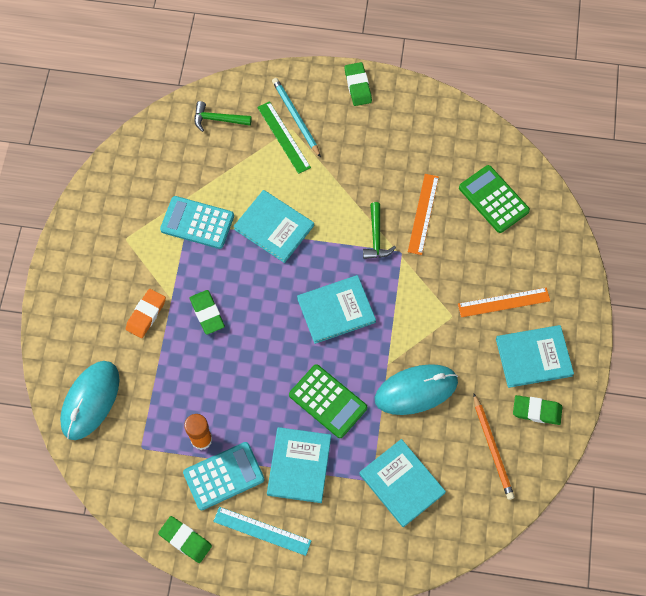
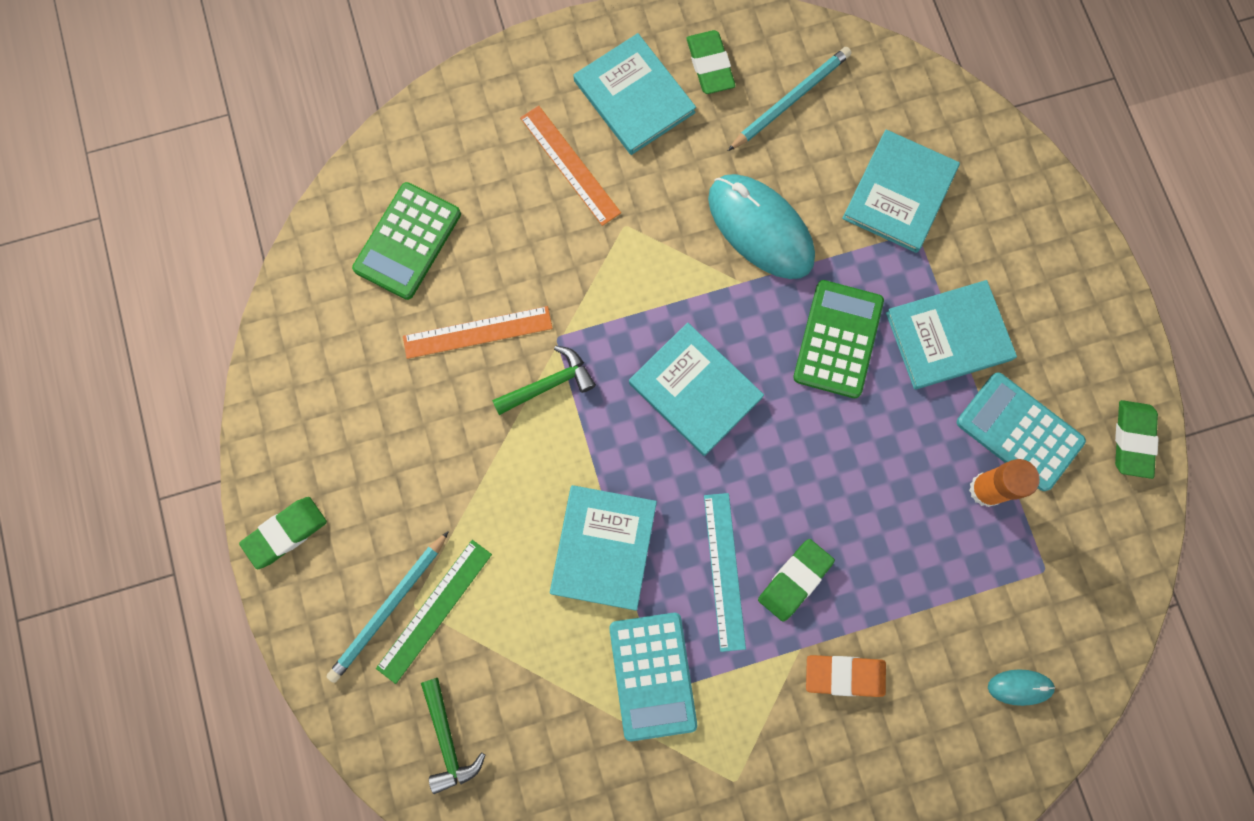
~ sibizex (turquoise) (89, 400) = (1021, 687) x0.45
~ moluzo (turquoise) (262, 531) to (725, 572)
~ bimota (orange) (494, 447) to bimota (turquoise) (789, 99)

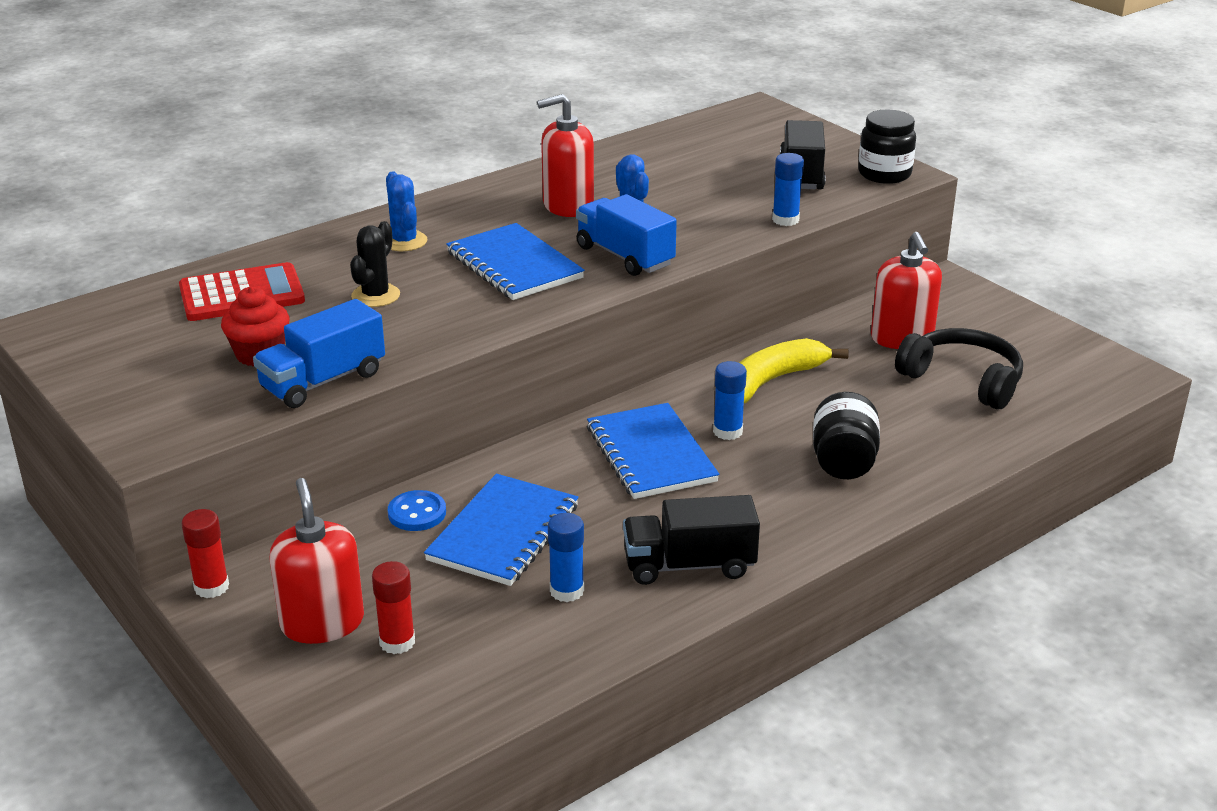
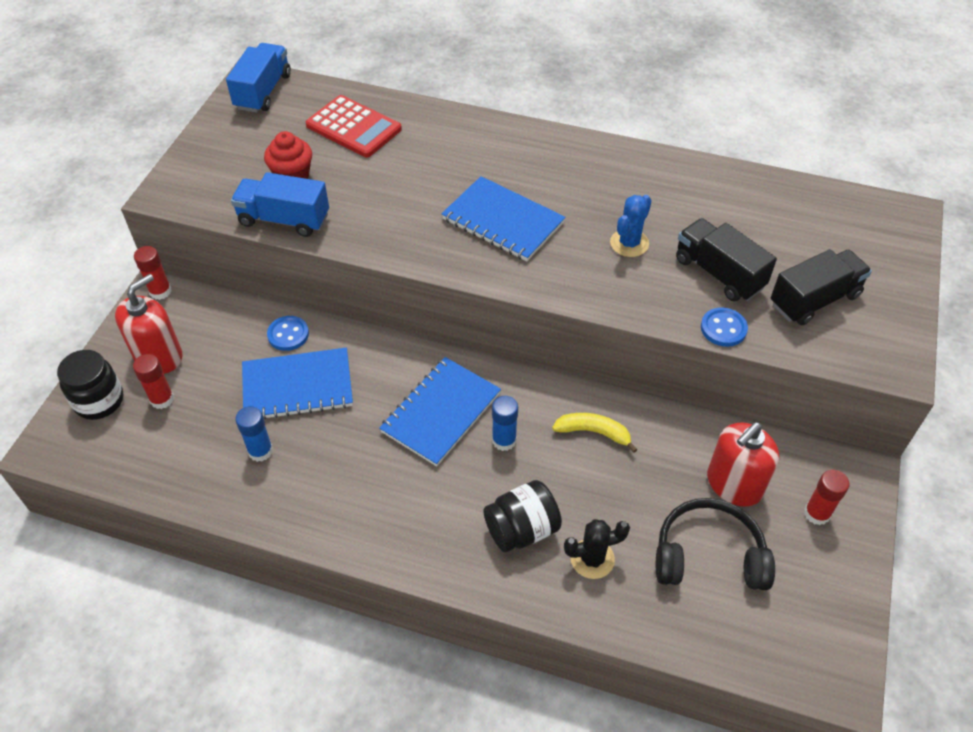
~ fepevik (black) (375, 264) to (597, 549)
- fepevik (blue) (406, 211)
~ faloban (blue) (515, 261) = (503, 218) 75 degrees counterclockwise
- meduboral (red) (565, 155)
~ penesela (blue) (626, 235) to (258, 78)
~ penesela (black) (691, 540) to (726, 259)
~ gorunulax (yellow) (794, 370) = (595, 433) x0.65
~ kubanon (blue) (788, 189) to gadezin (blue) (724, 327)
~ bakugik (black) (887, 147) to (90, 385)
~ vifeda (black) (959, 368) = (715, 544) 90 degrees counterclockwise
+ kubanon (red) (827, 497)

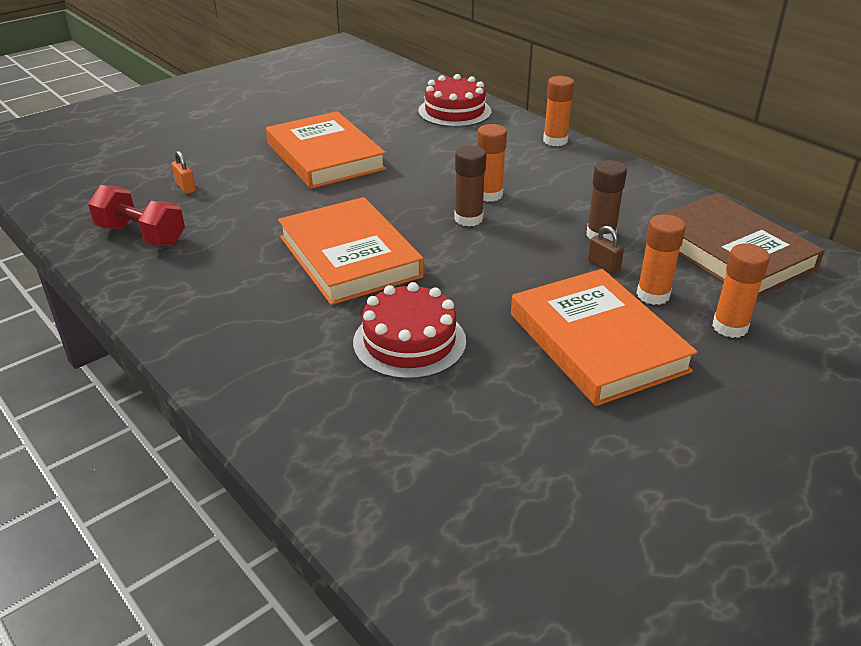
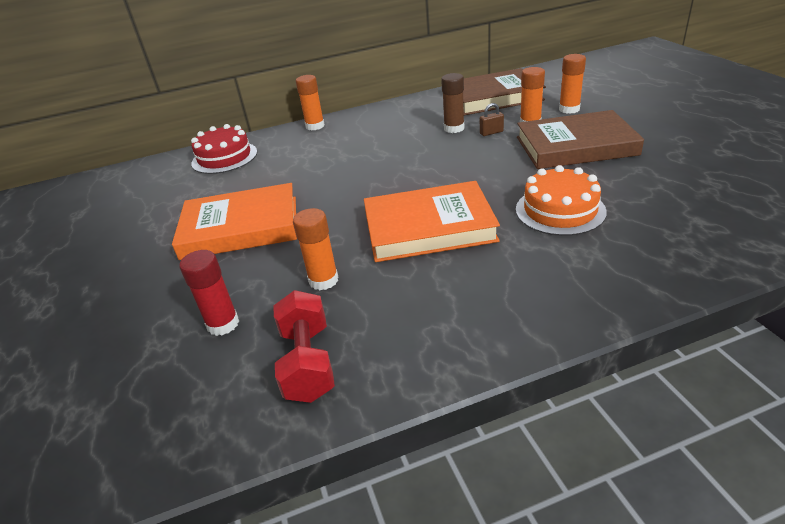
~ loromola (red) (136, 215) = (304, 346) 60 degrees counterclockwise
~ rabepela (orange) (184, 172) to kubanon (red) (209, 293)
~ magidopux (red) (409, 330) to magidopux (orange) (561, 200)
- kubanon (brown) (470, 186)
~ kubanon (orange) (492, 163) to (315, 249)
~ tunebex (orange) (604, 337) to tunebex (brown) (580, 139)

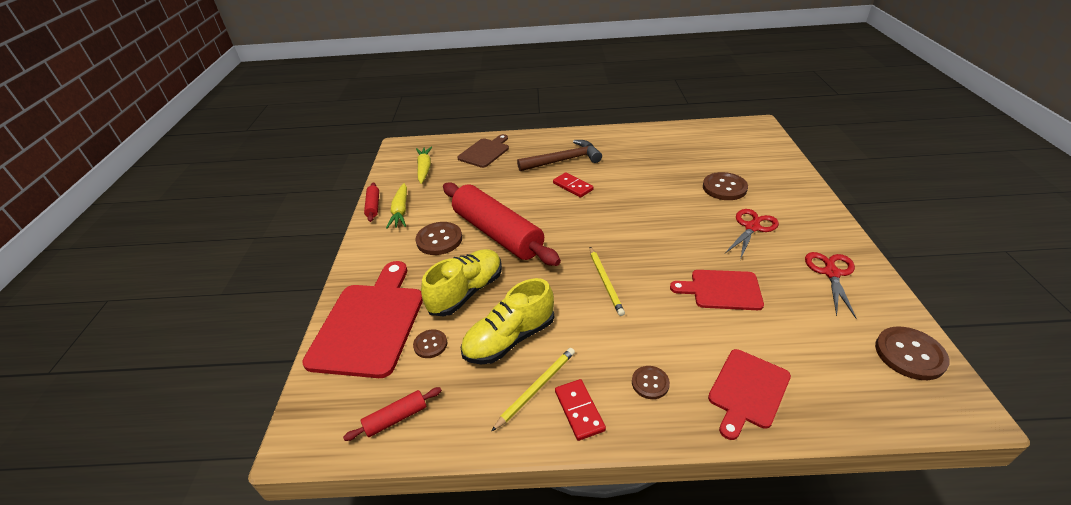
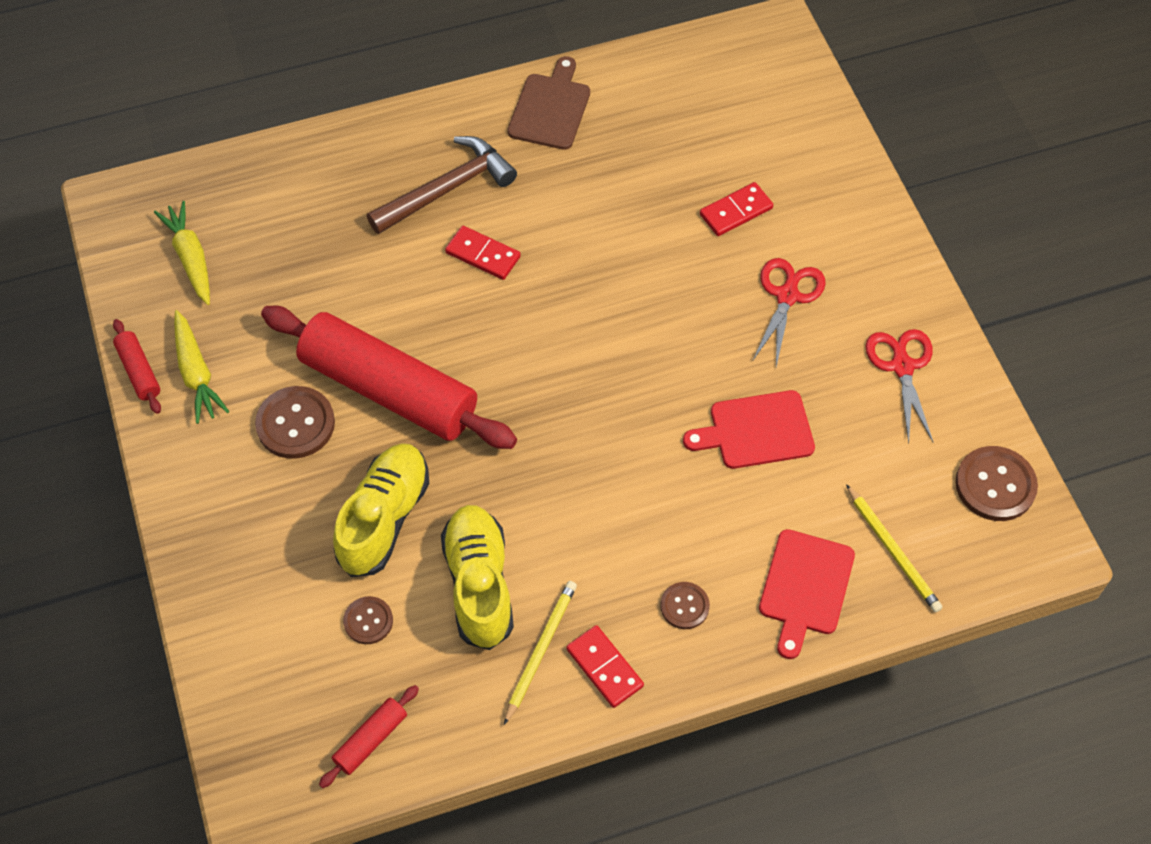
- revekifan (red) (362, 319)
~ revekifan (brown) (483, 151) to (548, 103)
~ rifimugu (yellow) (507, 321) = (477, 577) 135 degrees clockwise
~ bimota (yellow) (607, 281) to (894, 548)
~ gadezin (brown) (725, 186) to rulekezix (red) (736, 209)

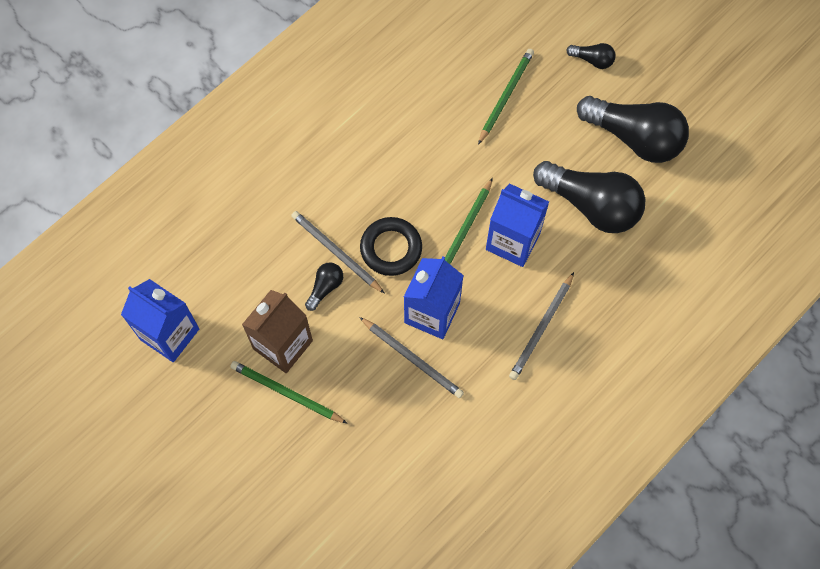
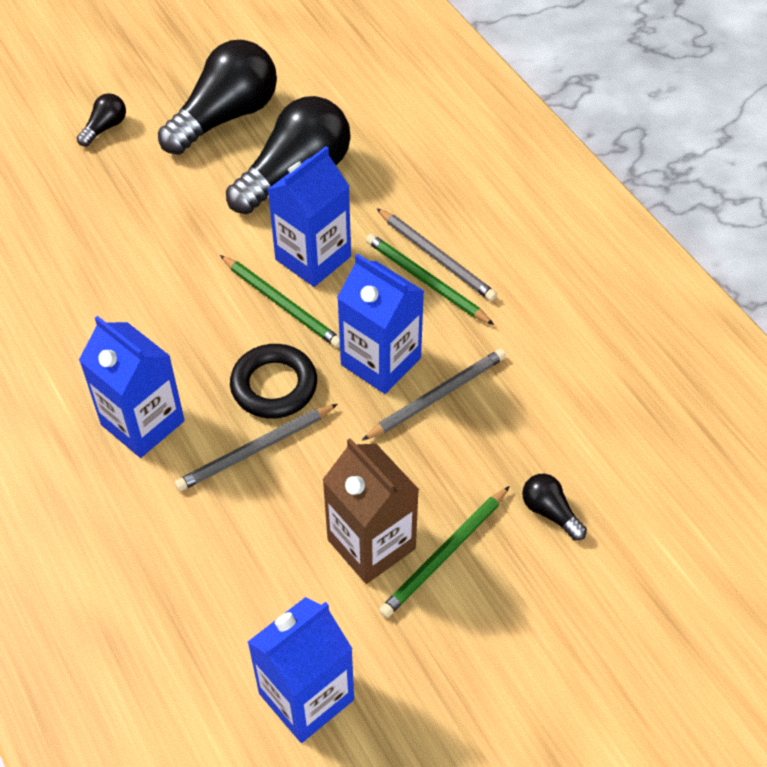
~ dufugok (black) (324, 287) to (554, 507)
~ bimota (green) (506, 97) to (430, 279)
+ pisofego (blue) (132, 387)

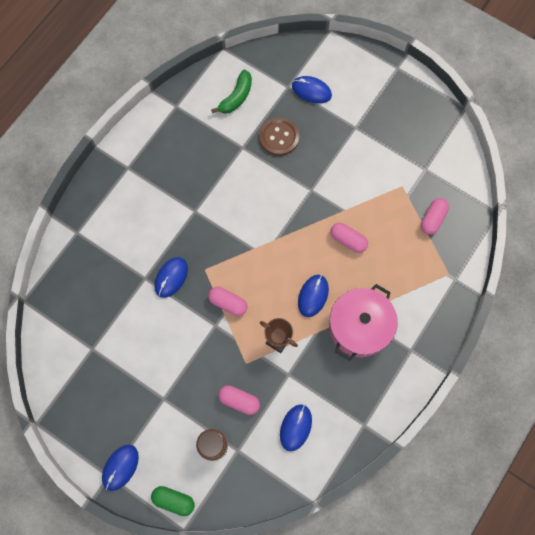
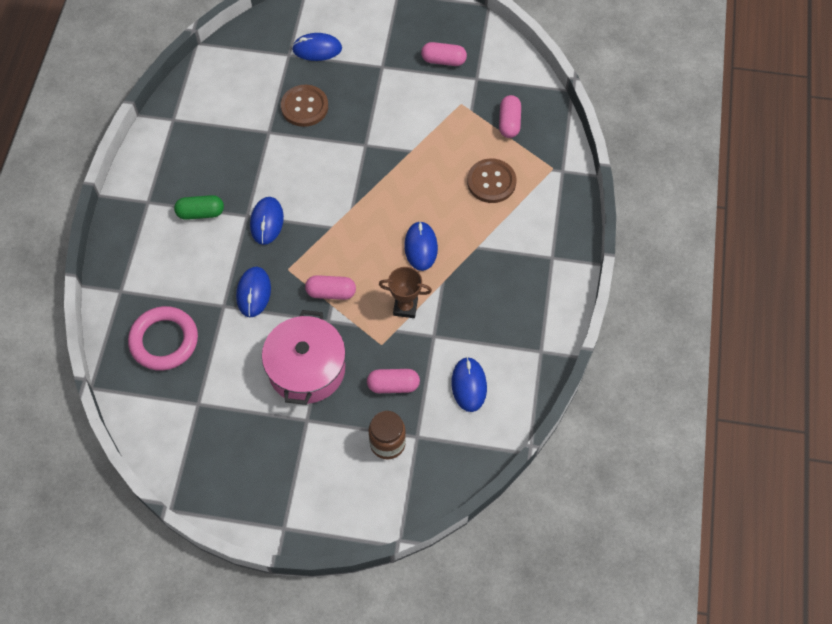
~ sibizex (blue) (120, 468) to (267, 221)
~ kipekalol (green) (173, 501) to (199, 207)
- gorunulax (green) (231, 92)
~ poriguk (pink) (363, 322) to (304, 357)
~ kipekalol (pink) (349, 238) to (444, 54)
+ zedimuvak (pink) (163, 338)
+ gadezin (brown) (491, 180)

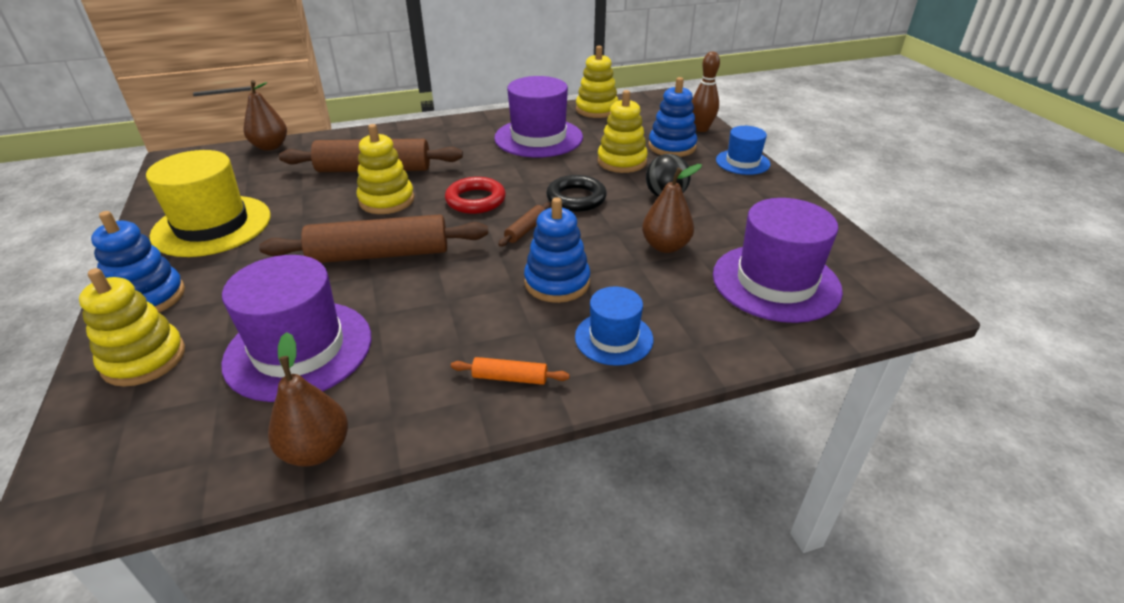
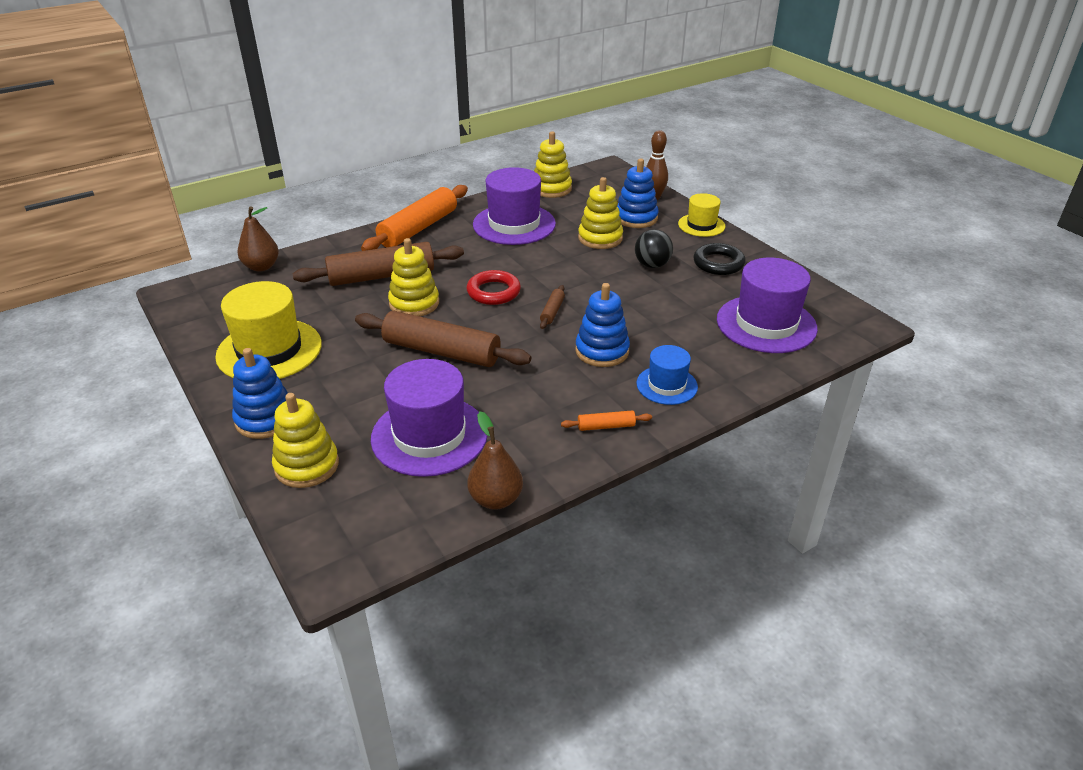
~ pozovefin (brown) (373, 238) = (443, 339) 45 degrees clockwise
~ zedimuvak (black) (576, 193) to (719, 259)
- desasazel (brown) (672, 208)
~ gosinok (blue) (743, 150) to gosinok (yellow) (701, 215)
+ pozovefin (orange) (414, 218)

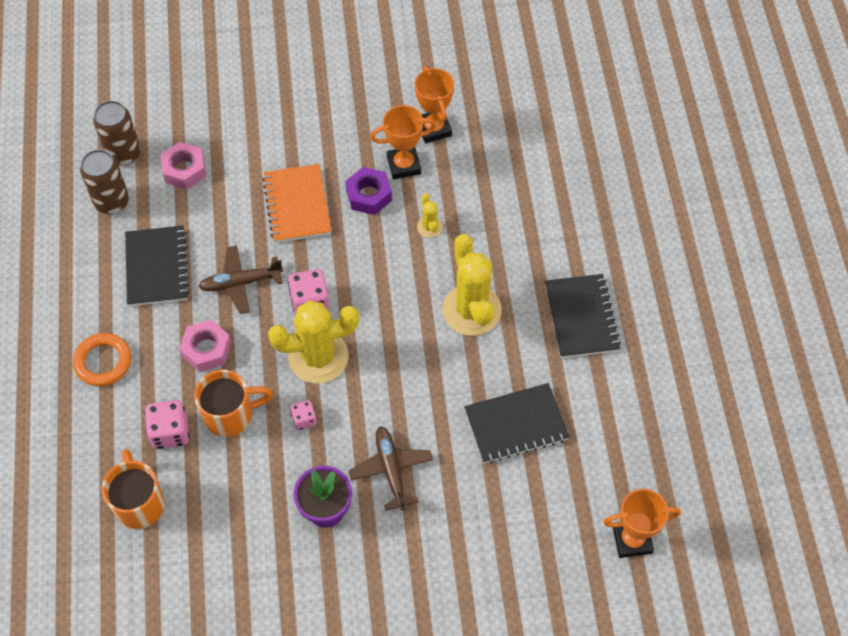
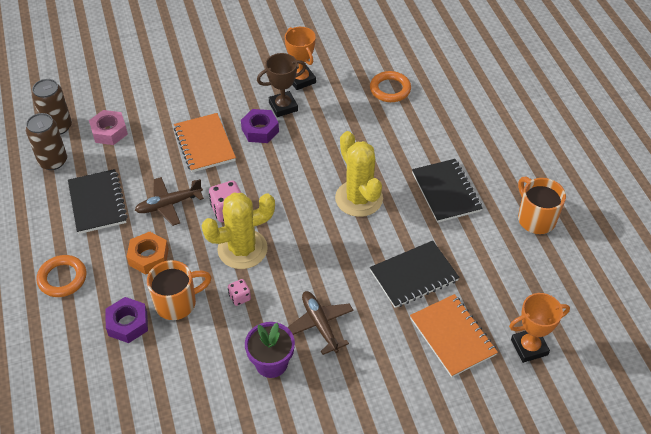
~ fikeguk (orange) (133, 489) to (542, 205)
~ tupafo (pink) (167, 424) to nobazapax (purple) (127, 320)
~ nobazapax (pink) (205, 346) to nobazapax (orange) (147, 253)
~ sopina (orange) (403, 142) to sopina (brown) (281, 85)
- fepevik (yellow) (430, 215)
+ zedimuvak (orange) (390, 86)
+ faloban (orange) (454, 335)

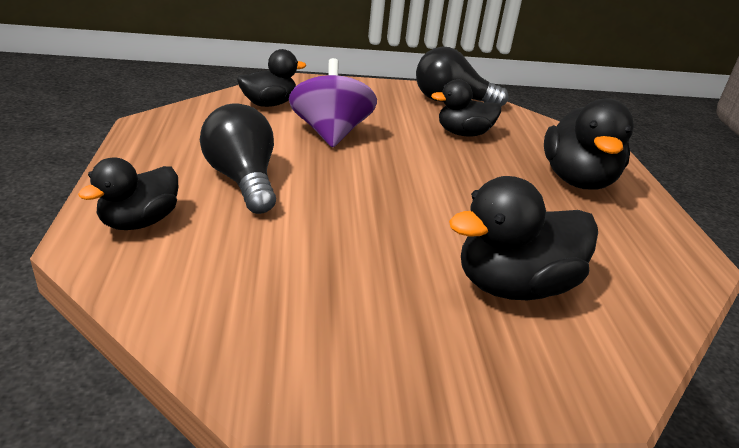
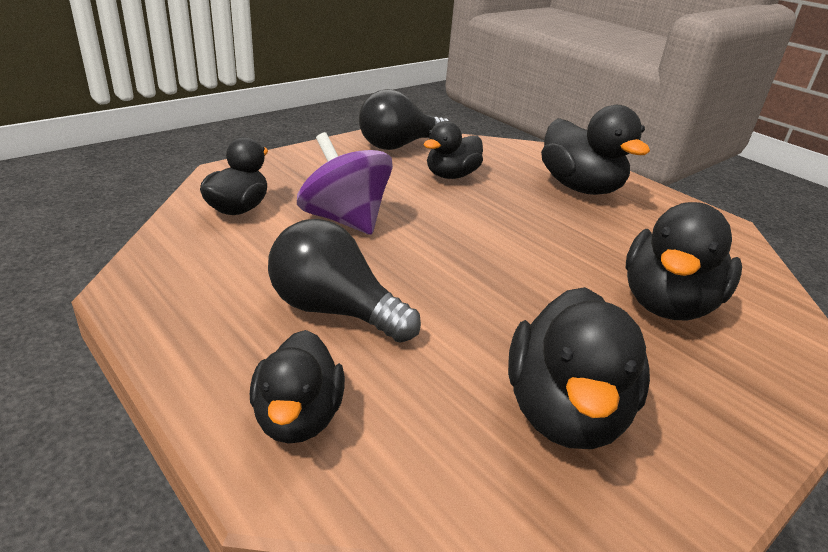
+ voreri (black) (579, 368)

